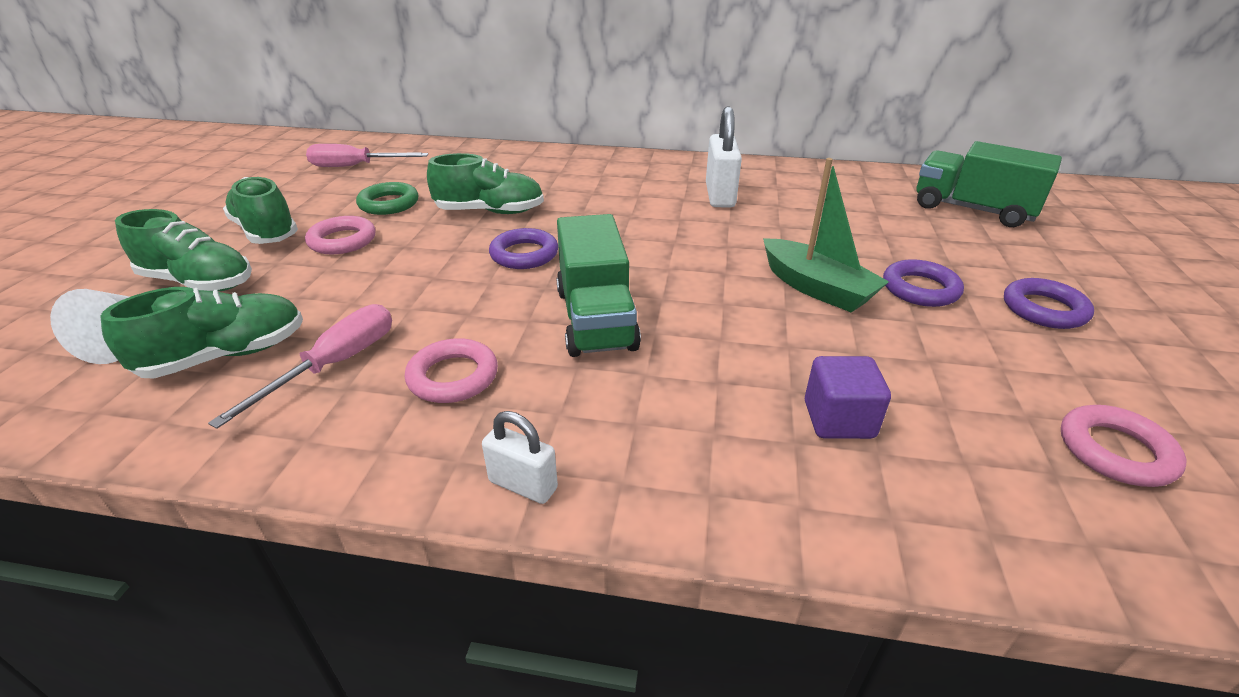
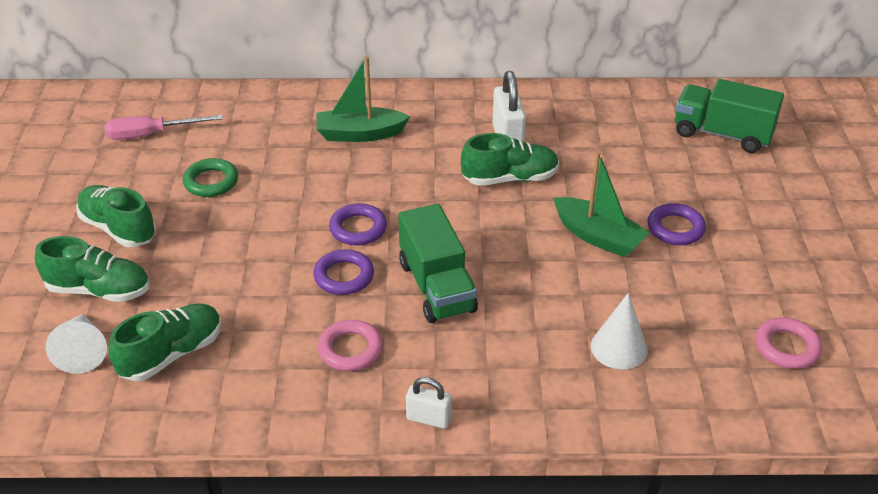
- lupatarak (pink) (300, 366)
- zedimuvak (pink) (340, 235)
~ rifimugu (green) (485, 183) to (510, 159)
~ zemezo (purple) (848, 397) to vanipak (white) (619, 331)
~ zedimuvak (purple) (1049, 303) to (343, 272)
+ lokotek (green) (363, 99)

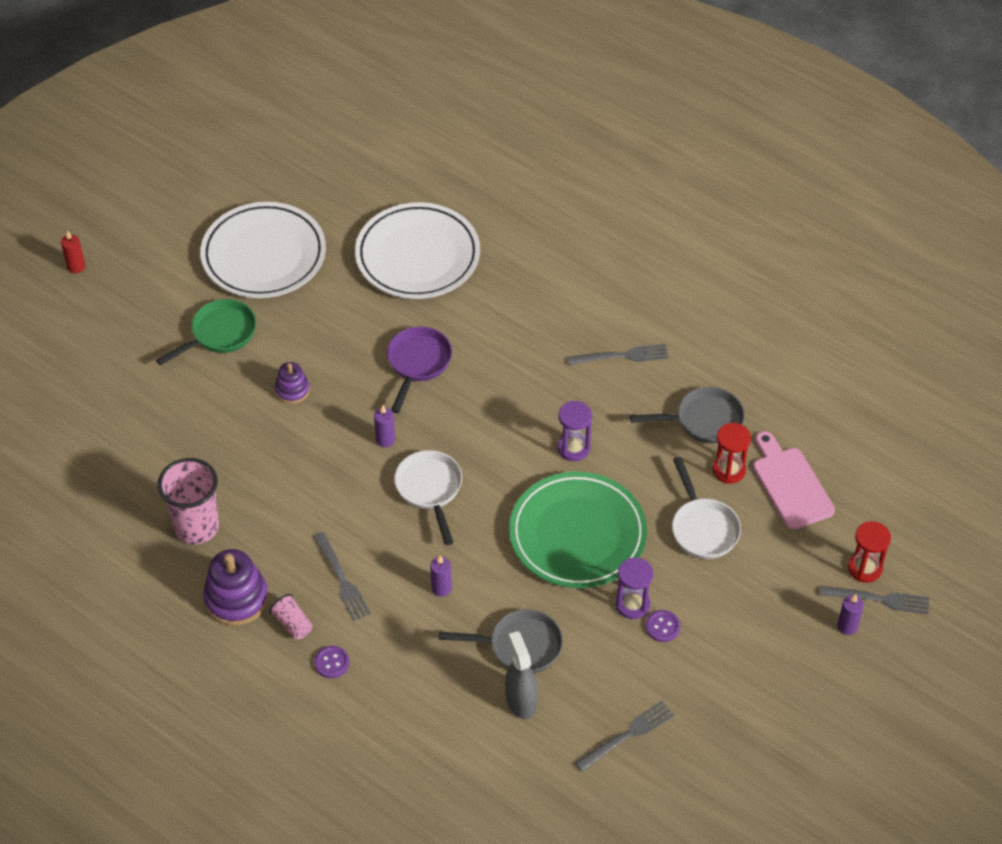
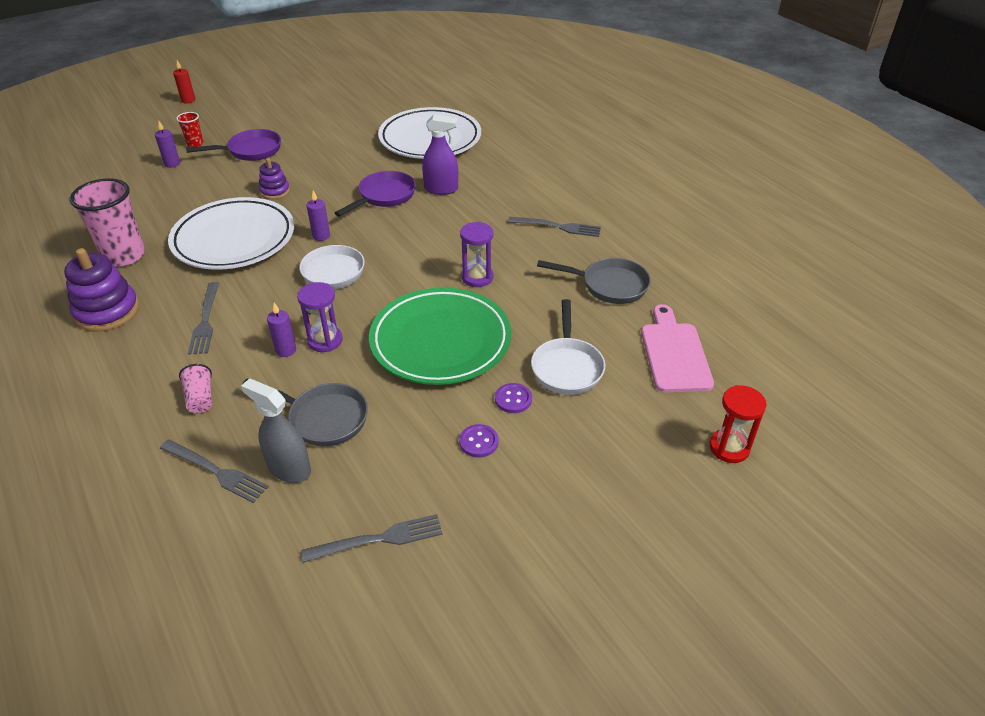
~ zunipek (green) (206, 332) to zunipek (purple) (233, 145)
~ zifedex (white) (263, 250) to (231, 233)
~ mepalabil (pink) (290, 616) to (195, 388)
~ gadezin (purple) (332, 662) to (513, 398)
~ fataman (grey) (521, 675) = (276, 431) 60 degrees counterclockwise
~ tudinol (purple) (634, 588) to (320, 317)
- tudinol (red) (732, 453)
~ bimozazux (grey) (874, 600) to (214, 471)
~ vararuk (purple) (850, 614) to (167, 144)
+ mepalabil (red) (189, 129)
+ fataman (purple) (440, 155)

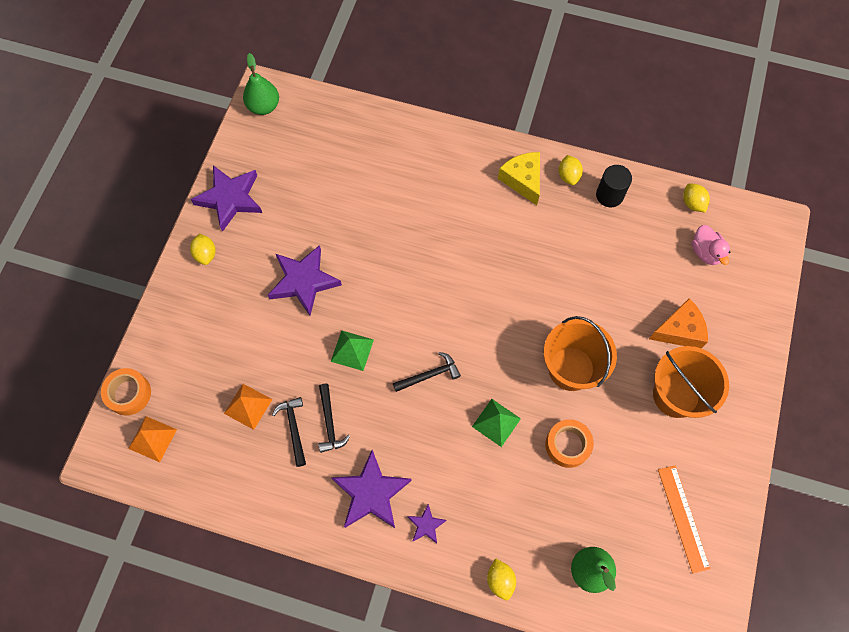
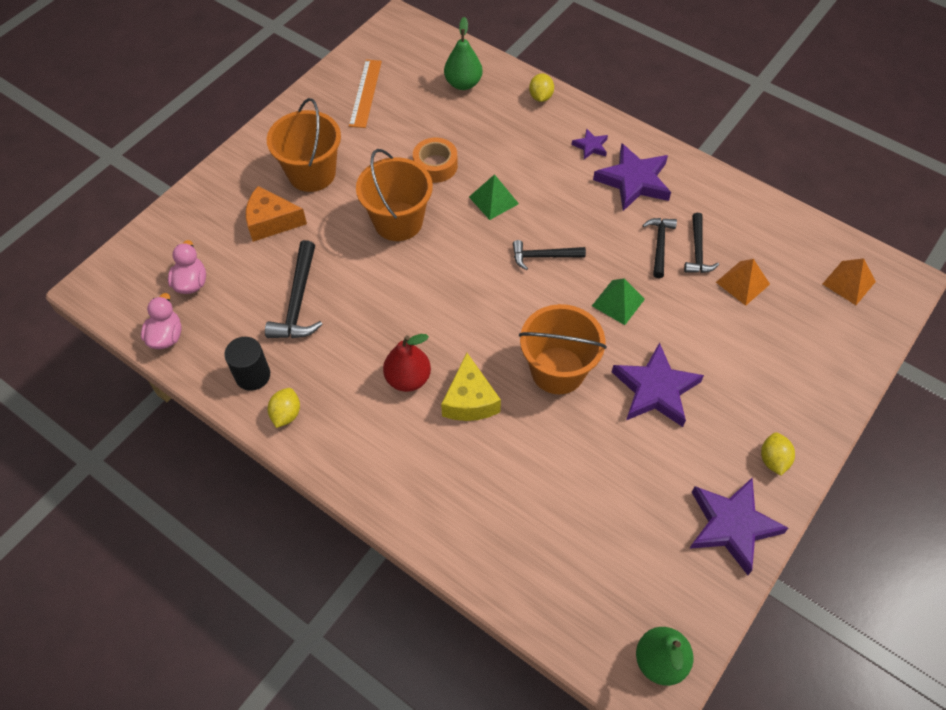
- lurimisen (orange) (126, 391)
~ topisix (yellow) (519, 178) to (471, 387)
~ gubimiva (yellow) (696, 198) to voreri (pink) (161, 321)
+ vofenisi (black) (294, 289)
+ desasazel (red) (407, 363)
+ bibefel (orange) (563, 349)

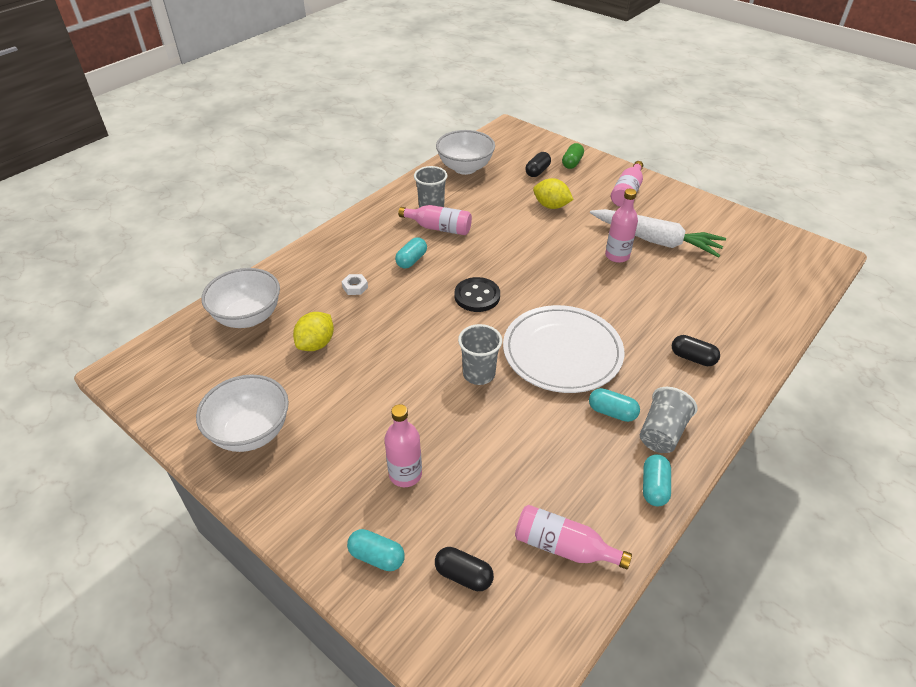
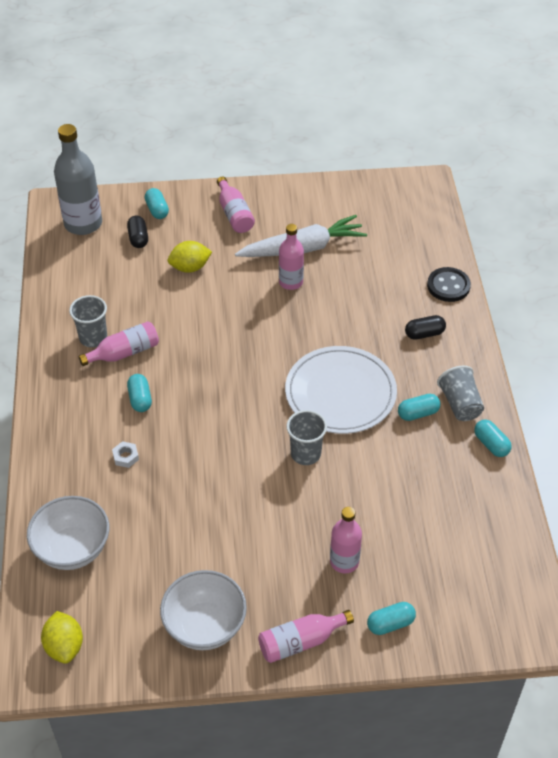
~ gubimiva (yellow) (313, 331) to (62, 637)
- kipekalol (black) (464, 569)
- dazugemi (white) (465, 152)
~ gadezin (black) (477, 294) to (449, 284)
~ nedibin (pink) (573, 537) to (306, 636)
~ kipekalol (green) (573, 156) to kipekalol (turquoise) (157, 203)
+ nedibin (grey) (78, 179)

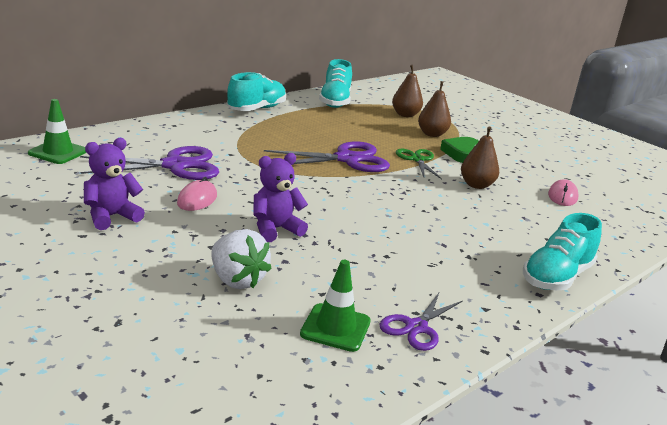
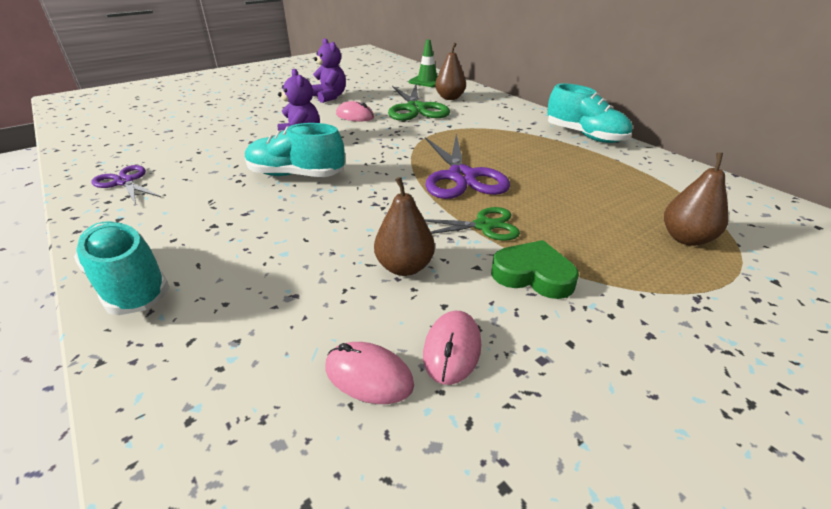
~ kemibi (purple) (149, 163) to kemibi (green) (419, 102)
- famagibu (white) (242, 259)
- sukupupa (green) (335, 306)
~ rifimugu (turquoise) (335, 83) to (295, 150)
~ desasazel (brown) (434, 109) to (450, 71)
+ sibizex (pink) (452, 348)

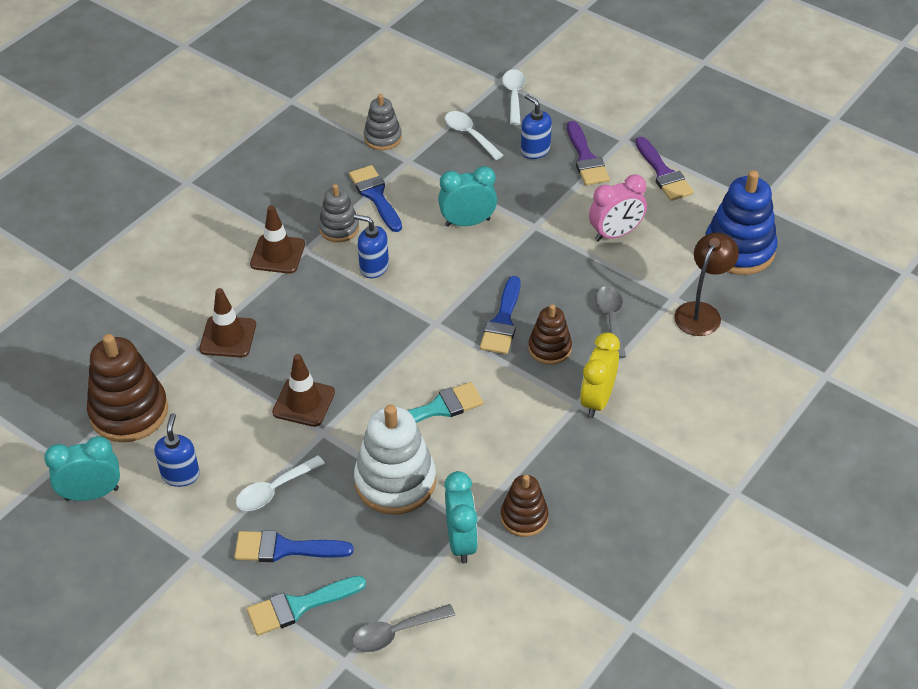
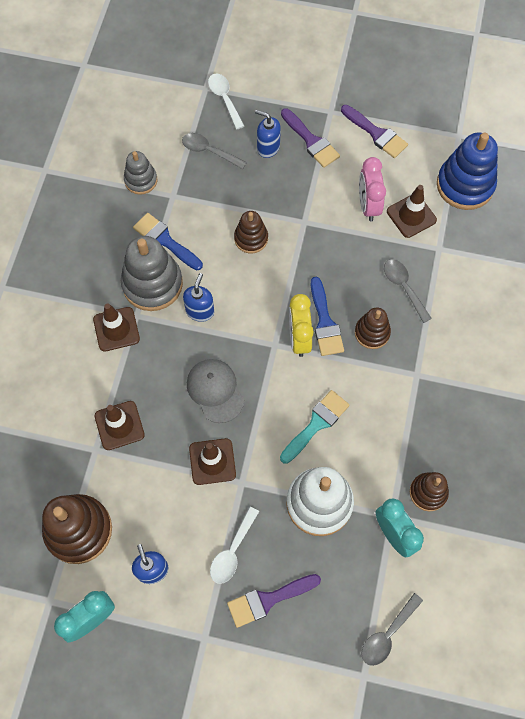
~ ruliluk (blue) (294, 546) to ruliluk (purple) (274, 601)
- ruliluk (turquoise) (306, 606)
~ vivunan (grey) (339, 213) = (152, 273) x1.75
~ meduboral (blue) (371, 246) = (198, 297) 105 degrees clockwise
~ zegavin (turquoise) (467, 196) to vivunan (brown) (251, 232)
~ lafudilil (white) (474, 135) to lafudilil (grey) (214, 151)
~ zegavin (yellow) (600, 375) to (301, 325)
~ zegavin (pink) (618, 207) = (372, 189) 135 degrees clockwise
- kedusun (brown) (706, 284)
+ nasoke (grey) (215, 391)
+ sukupupa (brown) (412, 211)

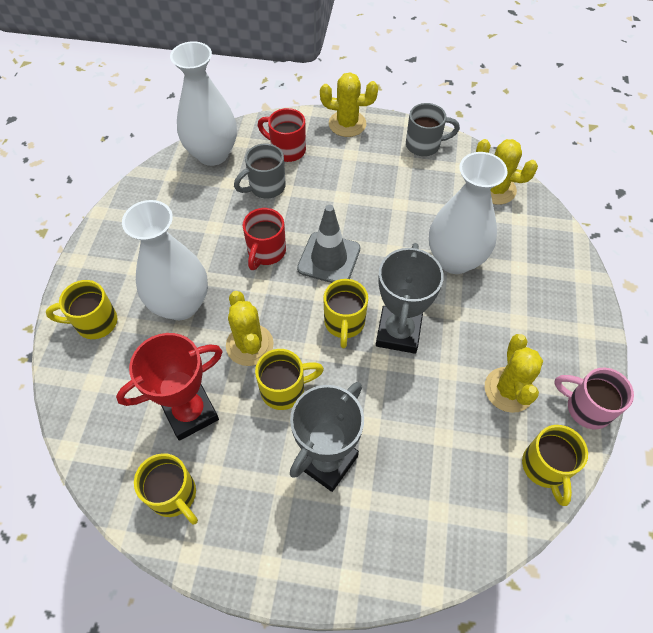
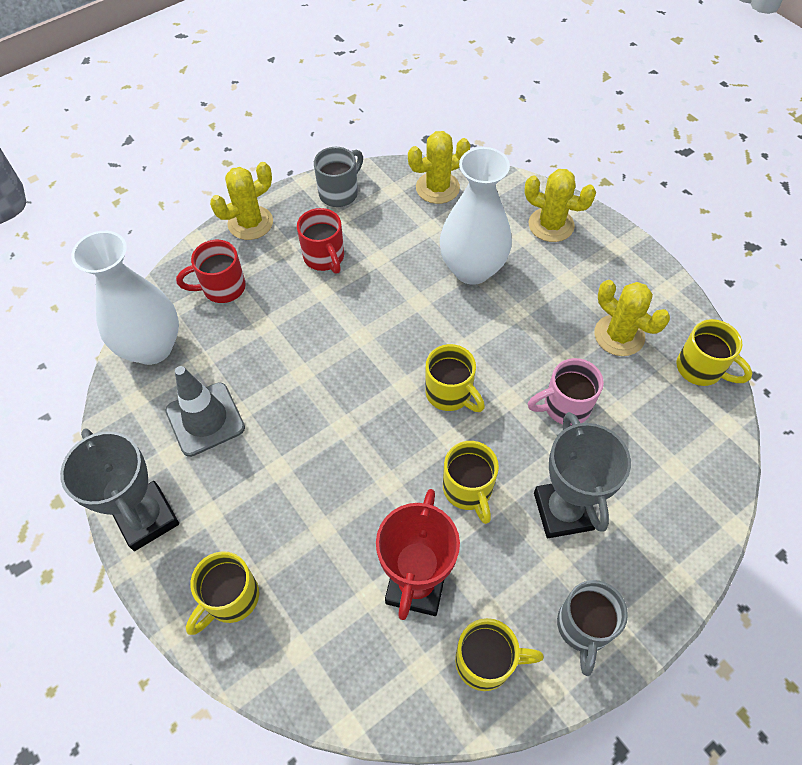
- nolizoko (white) (165, 260)
~ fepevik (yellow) (250, 328) to (560, 205)
~ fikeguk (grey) (260, 171) to (592, 628)
~ fikeguk (red) (264, 239) to (320, 241)
~ fikeguk (yellow) (289, 379) = (471, 482) 135 degrees clockwise
~ sukupupa (grey) (328, 244) to (205, 411)
~ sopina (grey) (410, 298) to (119, 490)
~ fikeguk (pink) (594, 398) to (566, 392)

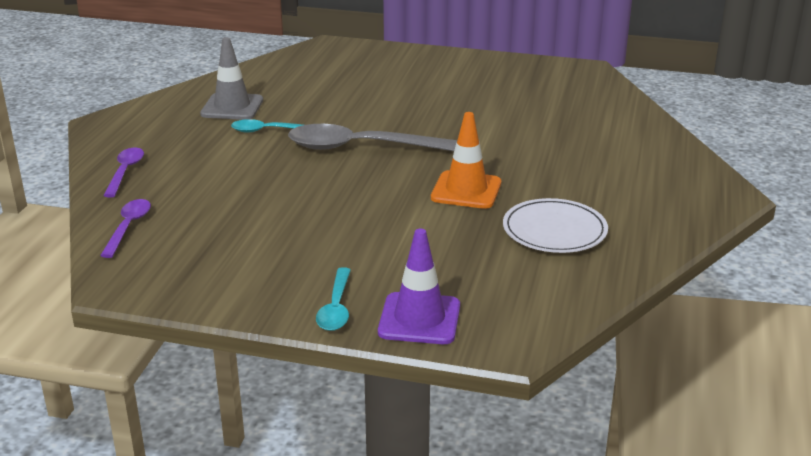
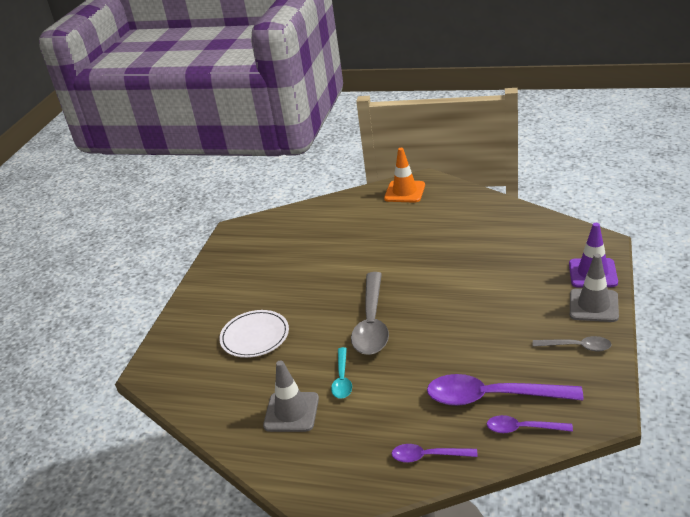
~ lafudilil (turquoise) (333, 299) to sukupupa (grey) (594, 288)
~ sukupupa (orange) (466, 160) to (404, 175)
~ zifedex (white) (555, 225) to (254, 334)
+ lafudilil (purple) (505, 390)
+ lafudilil (grey) (572, 343)

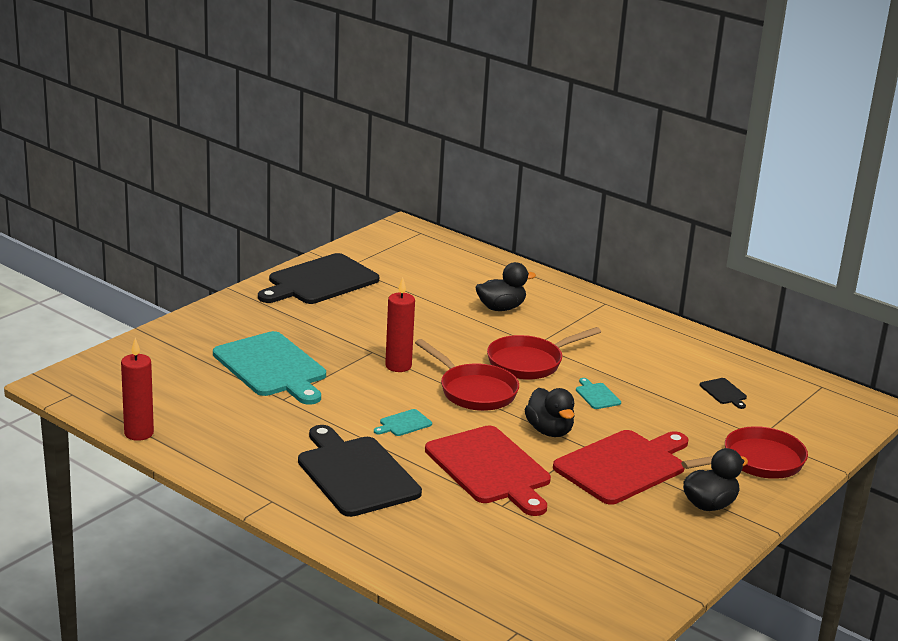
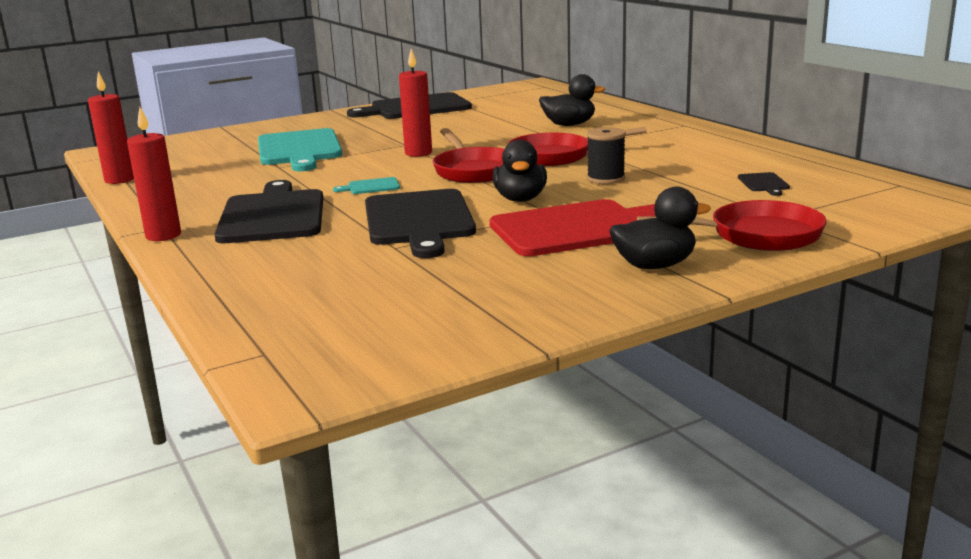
~ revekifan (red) (488, 470) to revekifan (black) (420, 223)
~ revekifan (turquoise) (598, 393) to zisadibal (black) (606, 155)
+ vararuk (red) (154, 174)

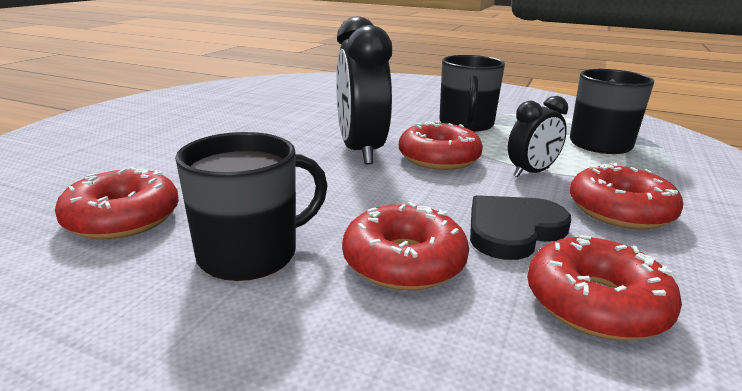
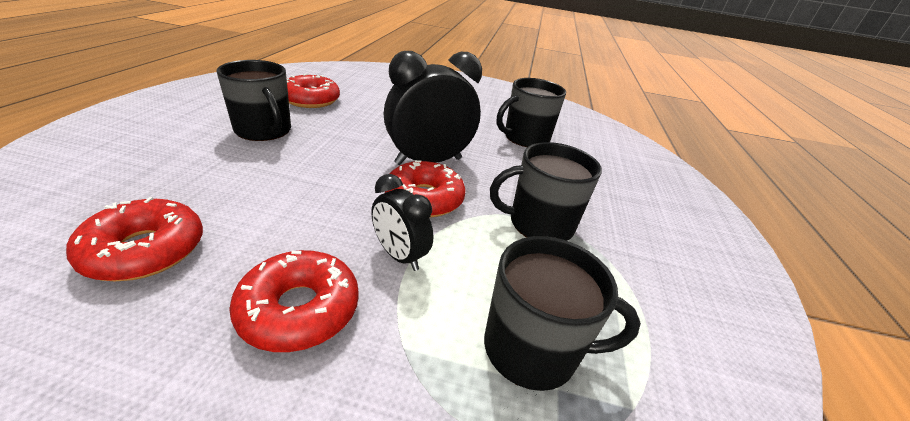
- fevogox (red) (405, 246)
- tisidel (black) (520, 227)
+ fikeguk (black) (531, 112)

